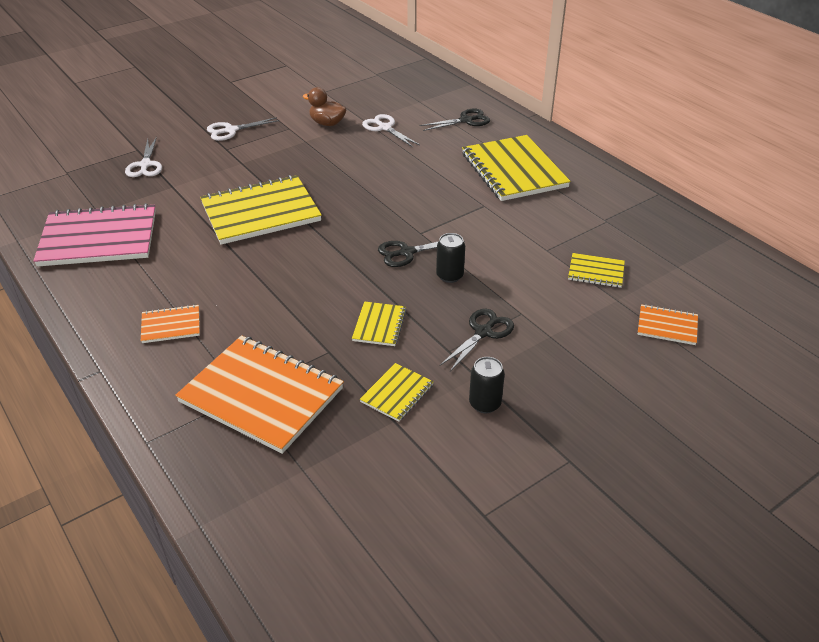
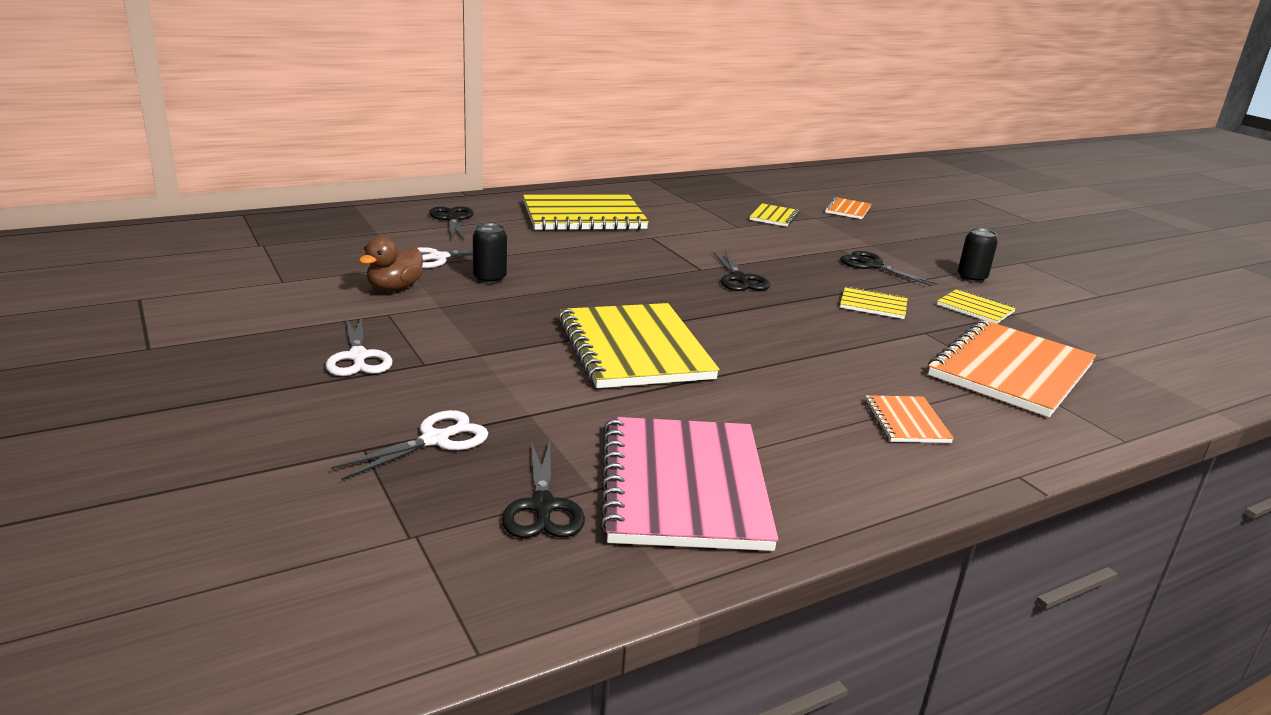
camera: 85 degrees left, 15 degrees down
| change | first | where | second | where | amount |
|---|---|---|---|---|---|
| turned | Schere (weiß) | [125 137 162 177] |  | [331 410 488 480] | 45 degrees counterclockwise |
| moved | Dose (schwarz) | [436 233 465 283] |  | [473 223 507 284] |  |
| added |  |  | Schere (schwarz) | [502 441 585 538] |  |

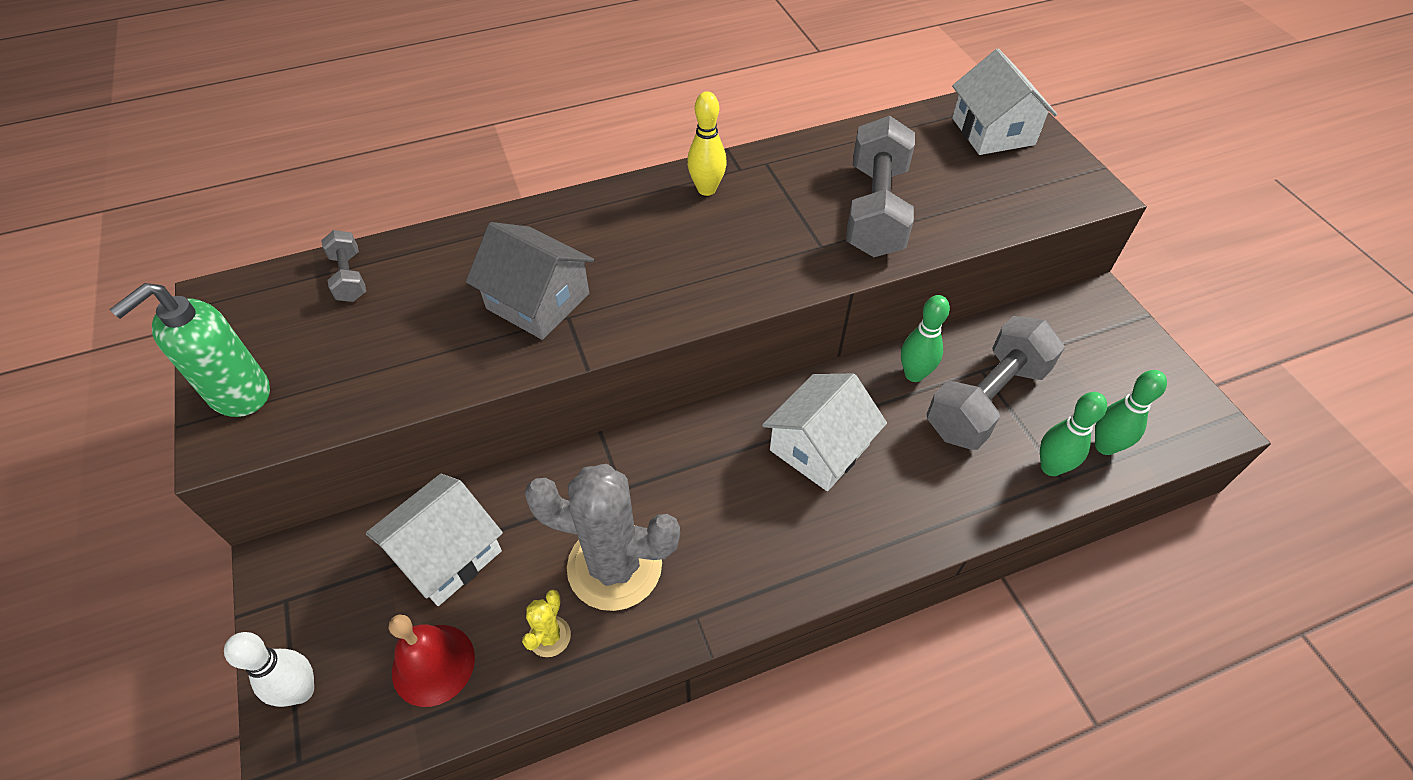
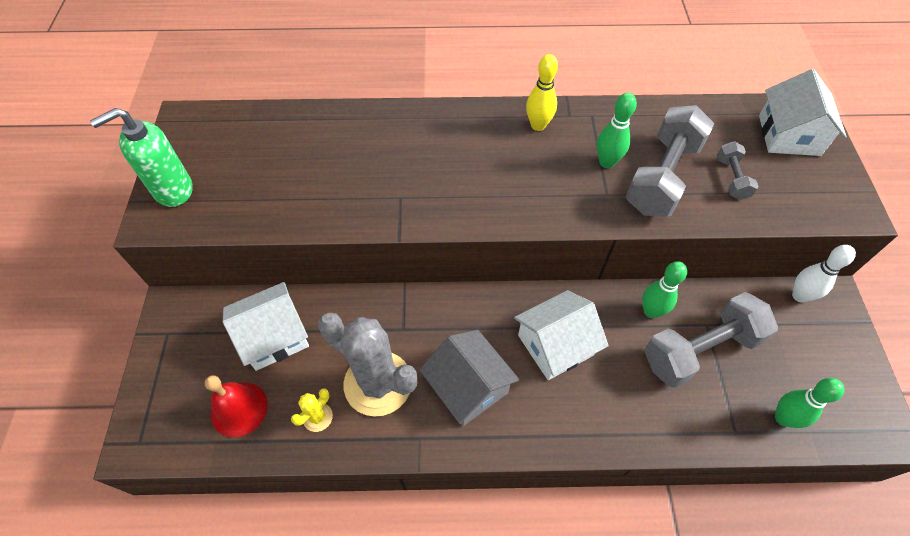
camera: 20 degrees right, 5 degrees up
| change | first | where | second | where | amount |
|---|---|---|---|---|---|
| moved | Haus (grau) | [466 222 594 340] |  | [419 330 519 426] |  |
| moved | Hantel (grau) | [321 230 366 302] |  | [717 141 759 200] |  |
| moved | Bowlingkegel (grün) | [1040 392 1107 476] |  | [597 93 637 168] |  |
| moved | Bowlingkegel (weiß) | [224 632 314 707] |  | [792 245 856 303] |  |

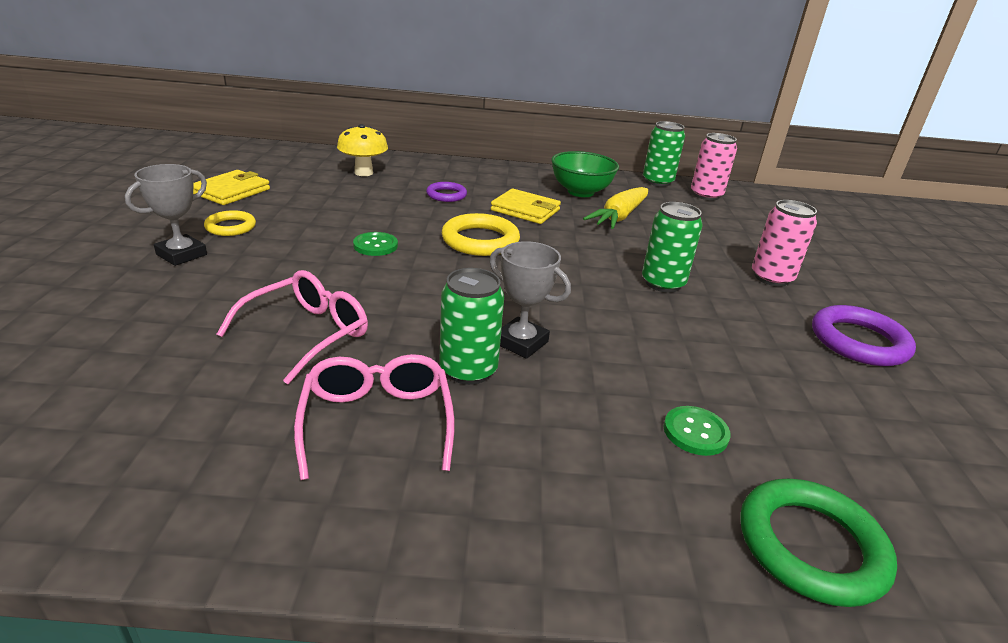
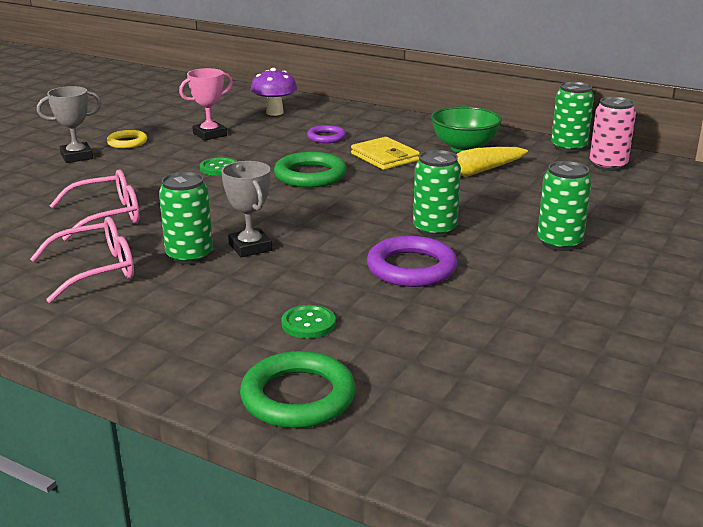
camera: 30 degrees right, 5 degrees down
| change | first | where | second | where | amount |
|---|---|---|---|---|---|
| recoloured | Pilz (gelb) | [337 124 388 176] | Pilz (lila) | [251 68 297 116] |  |
| removed | Geldbörse (gelb) | [193 170 270 205] |  |  |  |
| recoloured | Dose (rosa) | [752 200 817 286] | Dose (grün) | [537 161 592 251] |  |
| recoloured | Ring (gelb) | [442 213 520 256] | Ring (grün) | [274 152 347 188] |  |
| moved | Ring (lila) | [812 305 916 366] |  | [367 236 458 287] |  |
| turned | Brille (rosa) | [294 354 454 480] |  | [30 217 134 303] | 45 degrees clockwise |
| added |  |  | Pokal (rosa) | [179 68 233 140] |  |

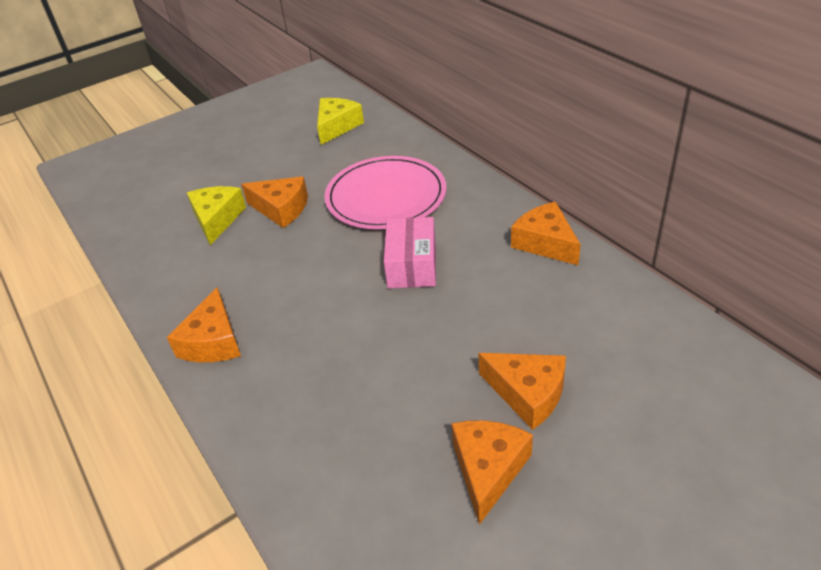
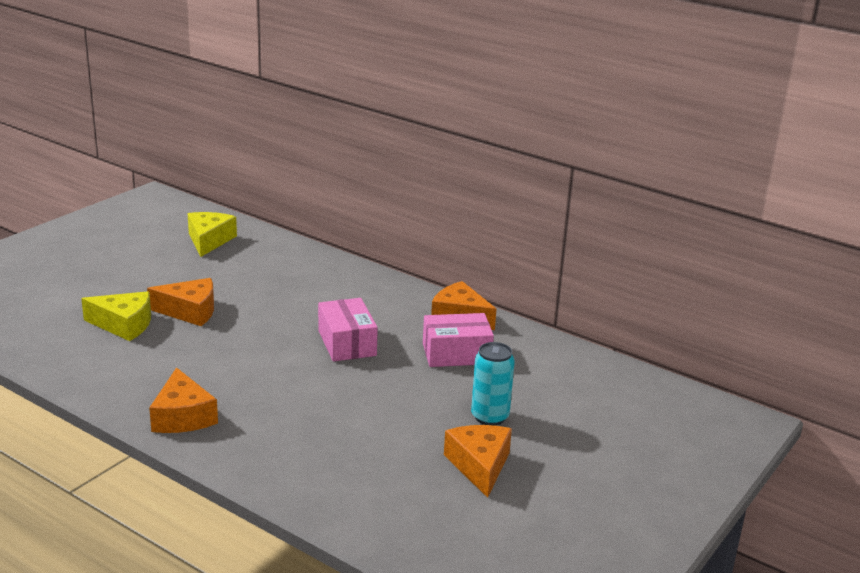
camera: 25 degrees left, 15 degrees down
| change | first | where | second | where | amount |
|---|---|---|---|---|---|
| removed | Teller (rosa) | [324 156 446 229] |  |  |  |
| turned | Käse (gelb) | [187 186 246 245] |  | [81 291 151 341] | 120 degrees clockwise |
| replaced | Käse (orange) | [479 353 566 430] | Dose (türkis) | [471 342 515 426] |  |
| added |  |  | Schachtel (rosa) | [423 313 494 367] |  |

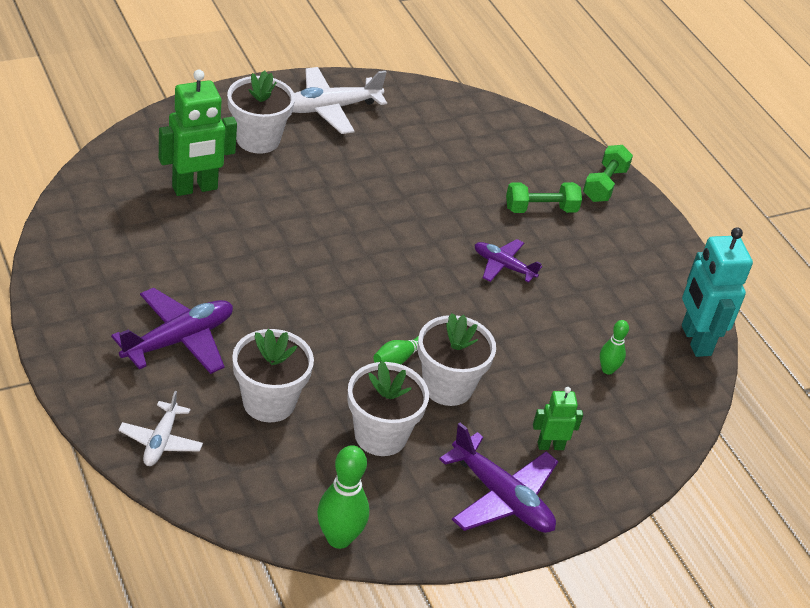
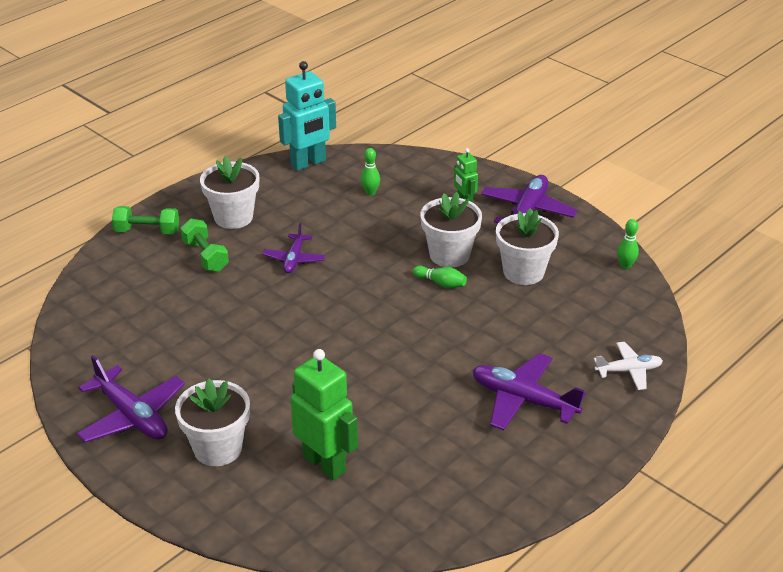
camera: 105 degrees left, 5 degrees down
| change | first | where | second | where | amount |
|---|---|---|---|---|---|
| recoloured | Flugzeug (weiß) | [293 67 387 134] | Flugzeug (lila) | [76 355 185 443] |  |
| moved | Blumentopf (weiß) | [232 329 314 422] |  | [200 156 259 229] |  |
| resized | Bowlingkegel (grün) | [317 445 369 549] |  | [617 219 639 269] | x0.57 |

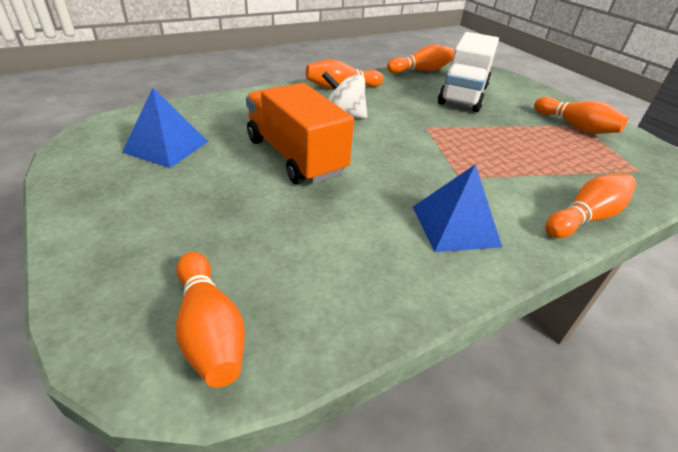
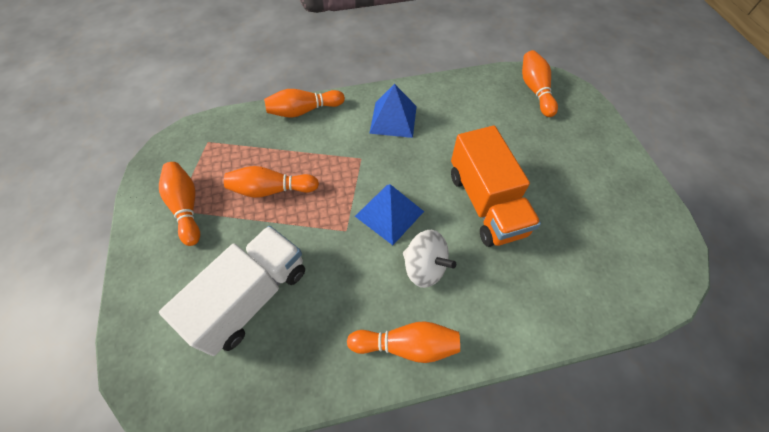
camera: 160 degrees left, 20 degrees up
| change | first | where | second | where | amount |
|---|---|---|---|---|---|
| moved | Bowlingkegel (orange) | [387 45 454 74] |  | [224 166 319 198] |  |
| moved | Pyramide (blau) | [122 88 208 168] |  | [355 184 424 245] |  |

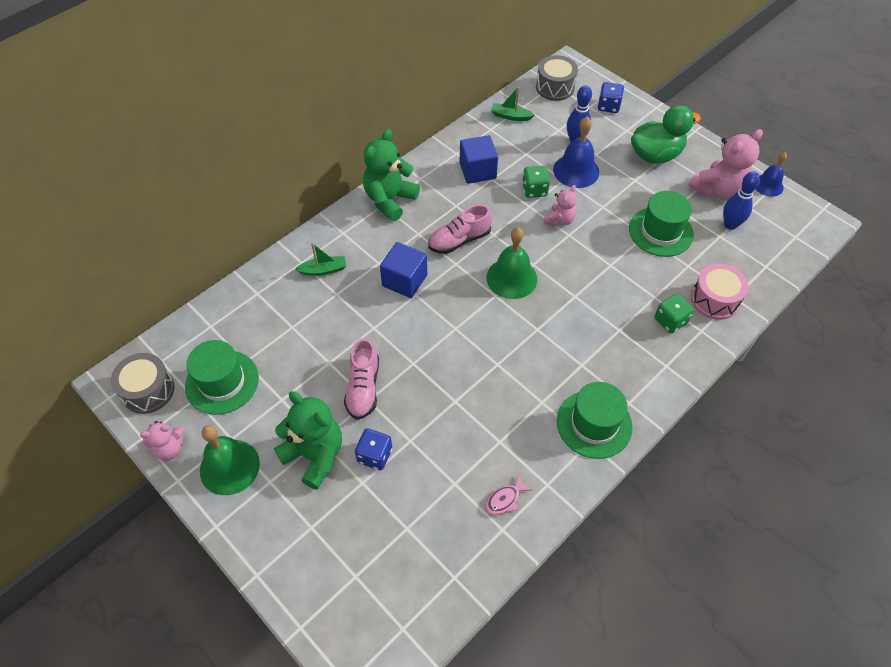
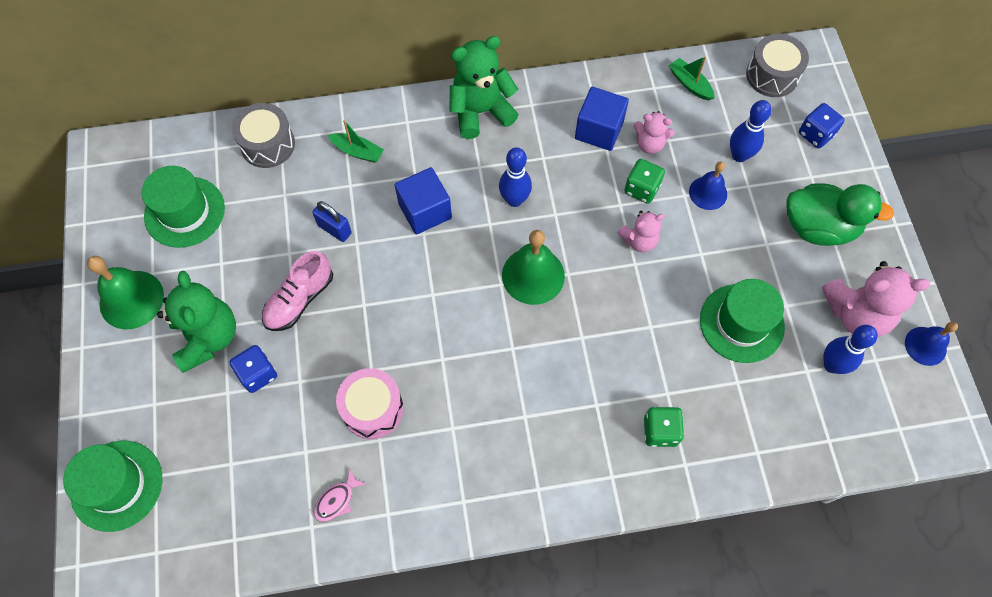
camera: 35 degrees right, 10 degrees up
| change | first | where | second | where | amount |
|---|---|---|---|---|---|
| resized | Glocke (blau) | [553 117 599 188] |  | [689 161 727 210] | x0.63 |
| replaced | Schuh (rosa) | [428 204 492 254] | Bowlingkegel (blau) | [499 147 532 207] |  |
| moved | Trommel (rosa) | [691 263 749 320] |  | [336 368 404 439] |  |
| moved | Trommel (grau) | [111 353 175 414] |  | [232 103 295 168] |  |
| moved | Hut (grün) | [557 382 633 459] |  | [63 441 162 532] |  |
| moved | Teddybär (rosa) | [140 421 185 460] |  | [634 111 675 154] |  |
| turned | Fisch (rosa) | [485 475 532 515] |  | [314 469 366 522] | 45 degrees counterclockwise |
| added |  |  | Vorhängeschloss (blau) | [312 201 352 242] |  |

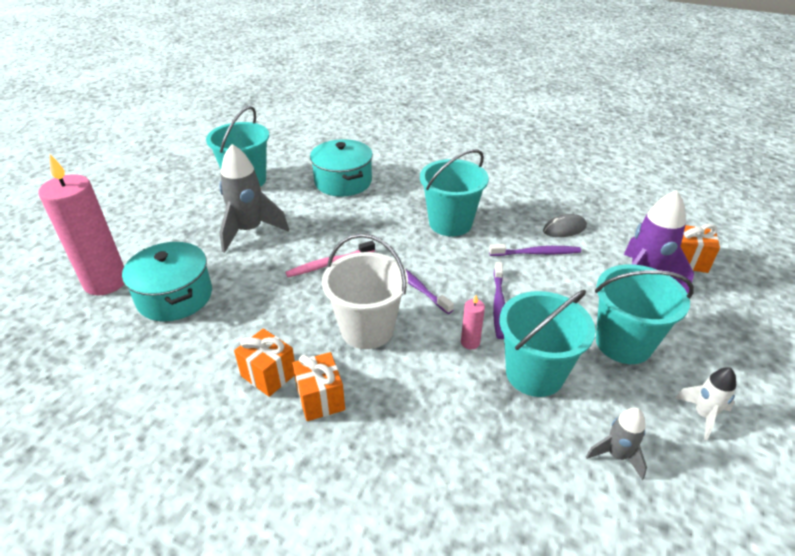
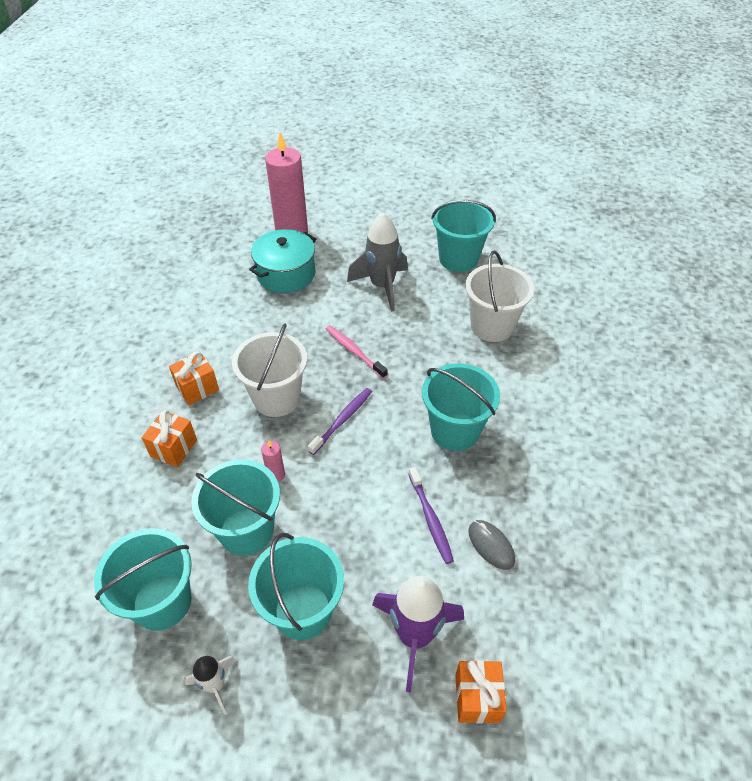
camera: 75 degrees right, 10 degrees up
| change | first | where | second | where | amount |
|---|---|---|---|---|---|
| replaced | Kochtopf (türkis) | [310 139 373 197] | Eimer (weiß) | [465 251 534 342] |  |
| removed | Zahnbürste (lila) | [493 262 505 339] |  |  |  |
| moved | Geschenk (orange) | [234 329 295 397] |  | [142 410 197 467] |  |
| replaced | Rakete (grau) | [586 407 647 480] | Eimer (türkis) | [94 528 192 631] |  |

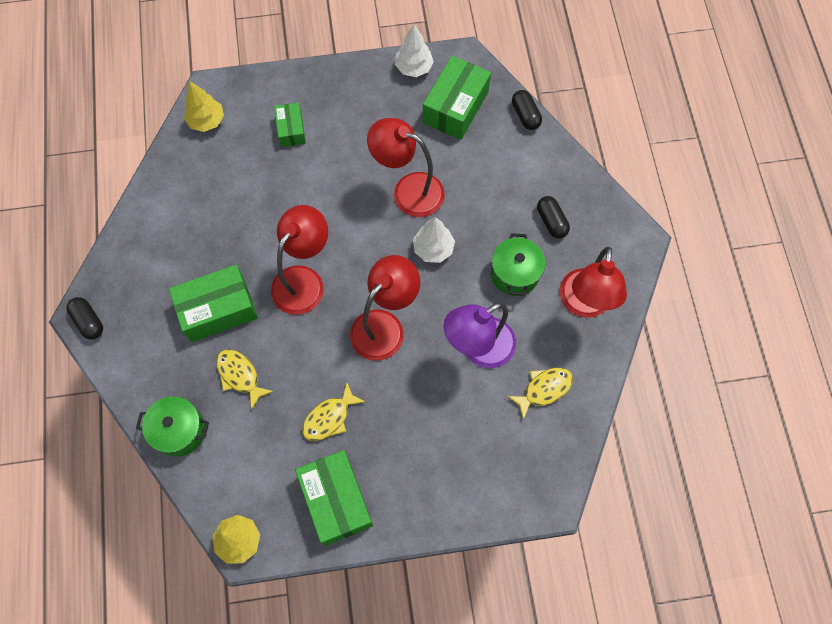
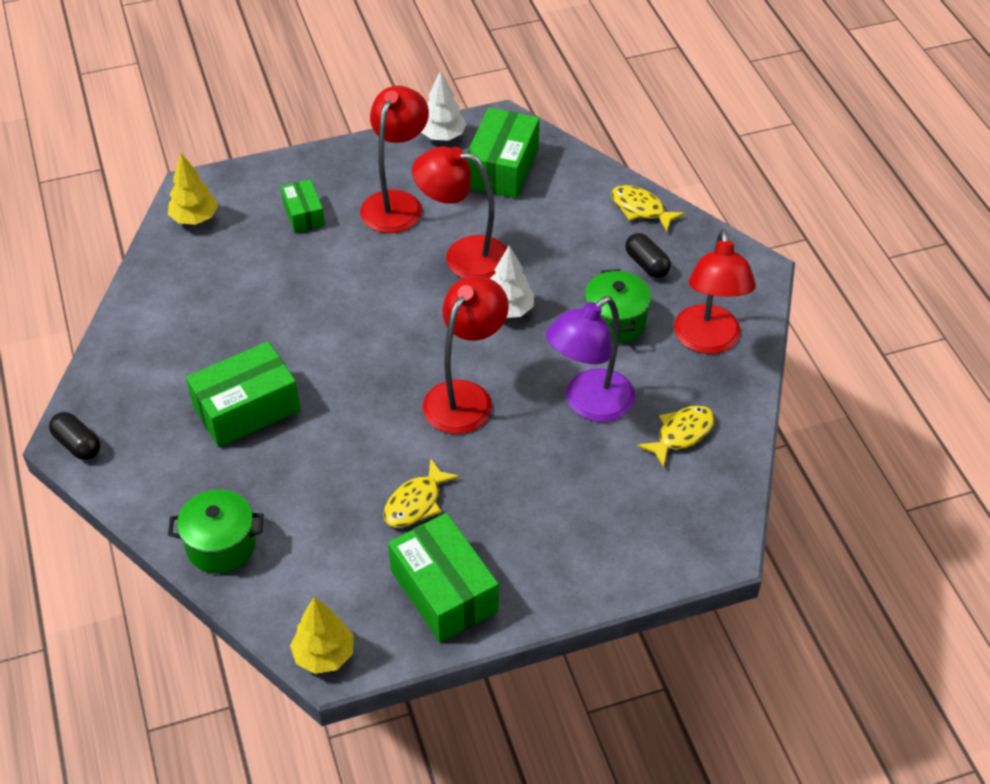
camera: 10 degrees left, 20 degrees down
| change | first | where | second | where | amount |
|---|---|---|---|---|---|
| removed | Kapsel (schwarz) | [512 90 542 130] |  |  |  |
| moved | Lampe (rot) | [271 205 328 315] |  | [360 86 429 233] |  |
| moved | Fisch (gelb) | [216 349 274 410] |  | [611 185 685 231] |  |

